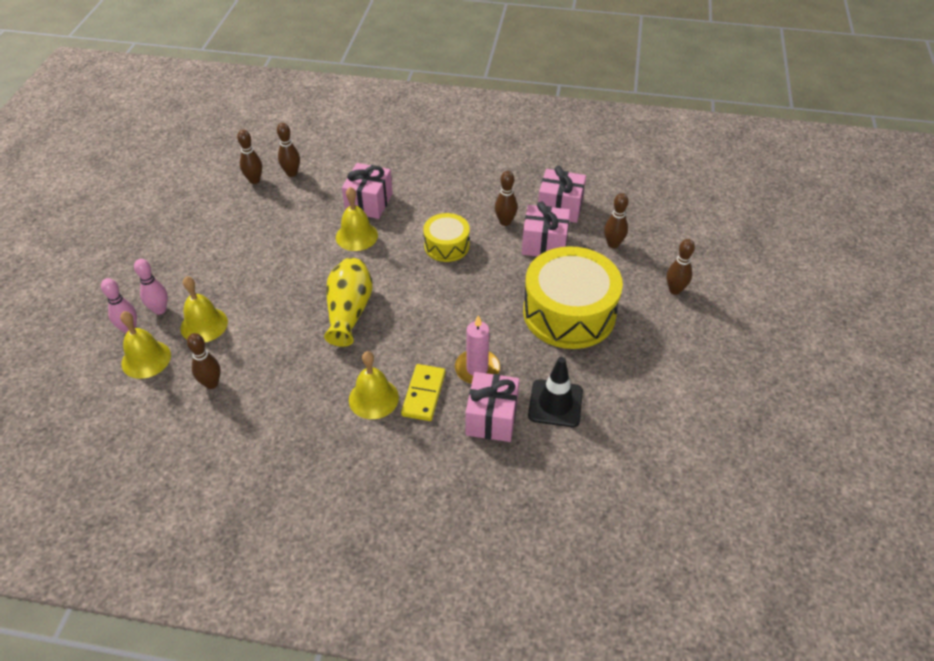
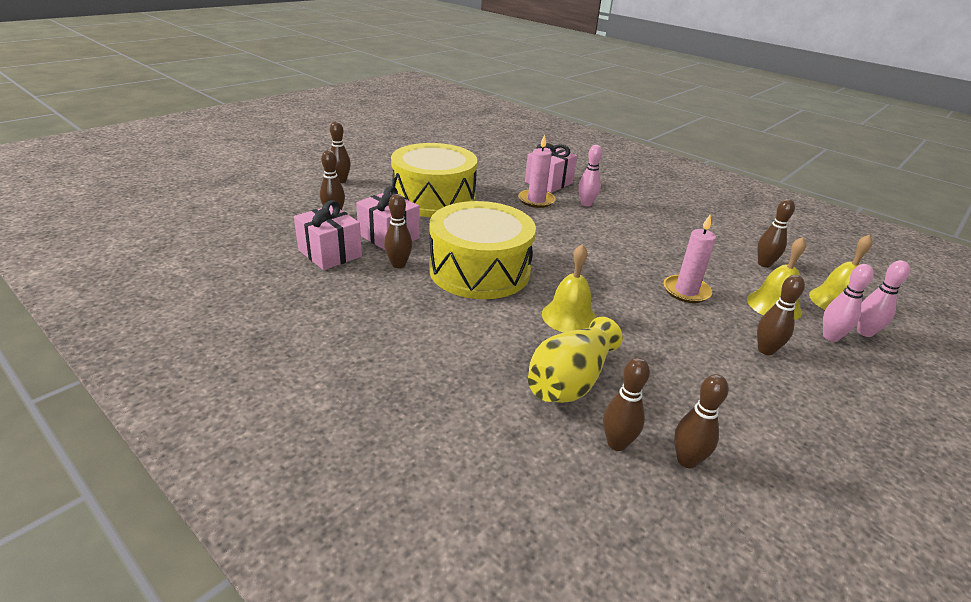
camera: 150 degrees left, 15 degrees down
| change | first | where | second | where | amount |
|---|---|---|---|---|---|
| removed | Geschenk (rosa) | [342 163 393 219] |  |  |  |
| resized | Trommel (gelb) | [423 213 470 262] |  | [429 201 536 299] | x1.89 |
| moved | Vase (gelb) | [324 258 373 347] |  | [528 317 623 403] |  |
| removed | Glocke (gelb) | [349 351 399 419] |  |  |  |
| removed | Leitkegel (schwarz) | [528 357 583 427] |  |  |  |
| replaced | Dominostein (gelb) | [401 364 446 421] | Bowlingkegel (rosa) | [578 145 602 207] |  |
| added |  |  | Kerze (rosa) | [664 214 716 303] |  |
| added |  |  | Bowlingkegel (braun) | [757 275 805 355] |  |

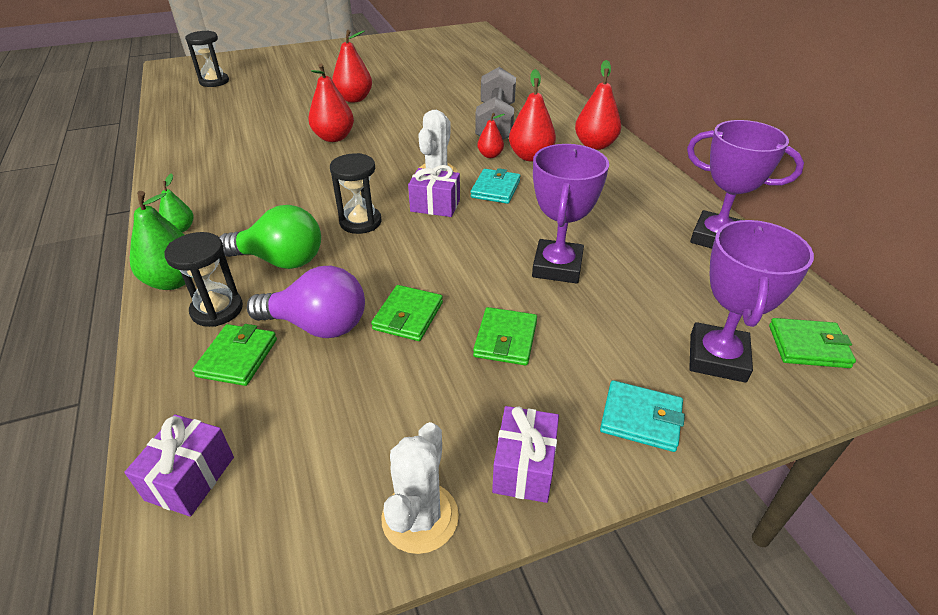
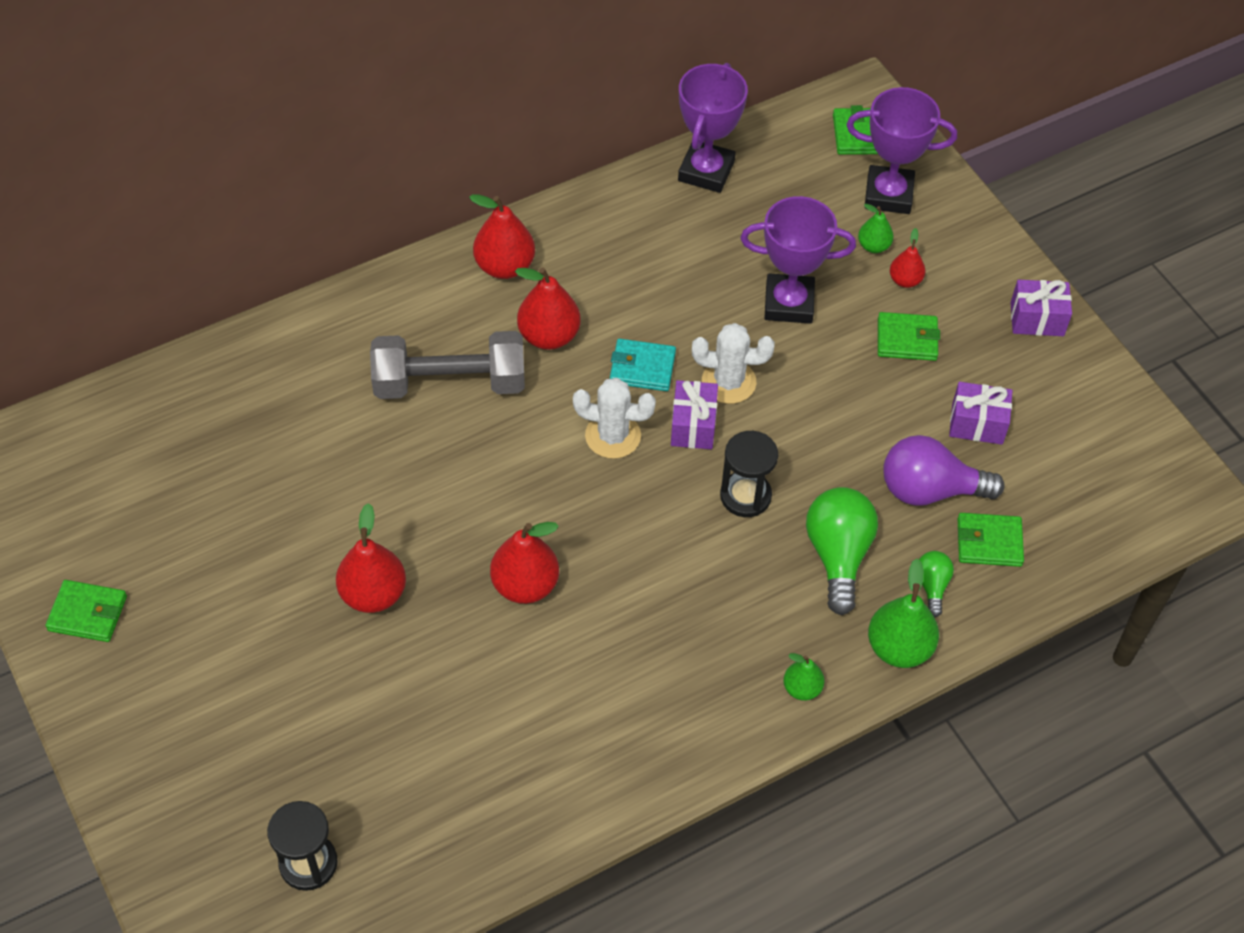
camera: 100 degrees left, 15 degrees up
| change | first | where | second | where | amount |
|---|---|---|---|---|---|
| moved | Birne (rot) | [477 113 505 158] |  | [890 228 926 288] |  |
| replaced | Sanduhr (schwarz) | [164 232 243 327] | Glühbirne (grün) | [919 551 954 617] |  |
| turned | Glühbirne (lila) | [247 266 365 338] |  | [883 435 1005 506] | 90 degrees counterclockwise |
| moved | Geldbörse (grün) | [371 285 443 341] |  | [45 580 127 642] |  |
| removed | Geldbörse (türkis) | [600 380 685 452] |  |  |  |
| moved | Geschenk (lila) | [124 414 234 517] |  | [949 382 1012 445] |  |
| moved | Kaktus (weiß) | [381 422 459 554] |  | [692 323 775 404] |  |
| added |  |  | Birne (grün) | [858 204 894 253] |  |

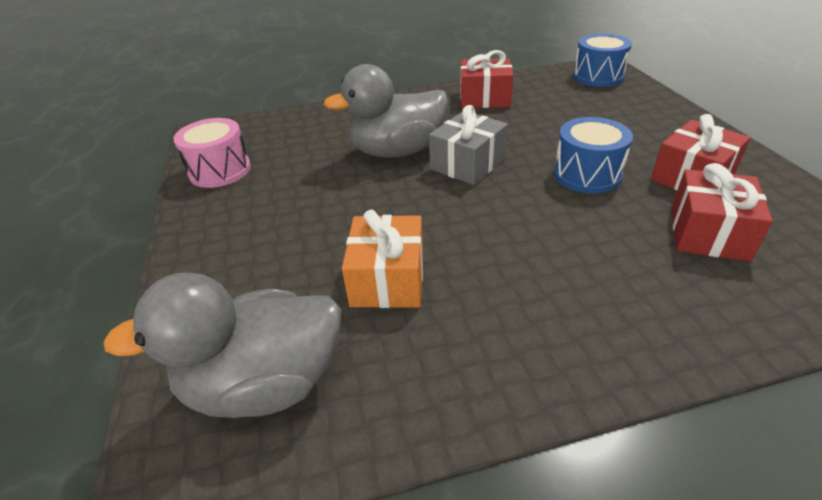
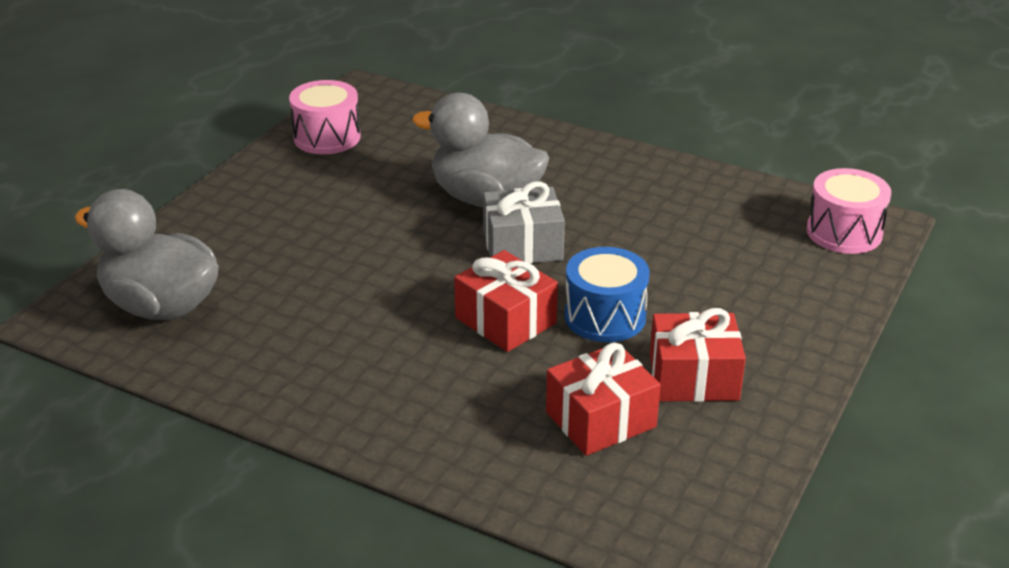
camera: 40 degrees right, 5 degrees down
| change | first | where | second | where | amount |
|---|---|---|---|---|---|
| recoloured | Trommel (blau) | [573 34 632 87] | Trommel (rosa) | [806 168 891 254] |  |
| moved | Geschenk (rot) | [460 50 513 108] |  | [454 250 558 352] |  |
| removed | Geschenk (orange) | [342 210 423 308] |  |  |  |

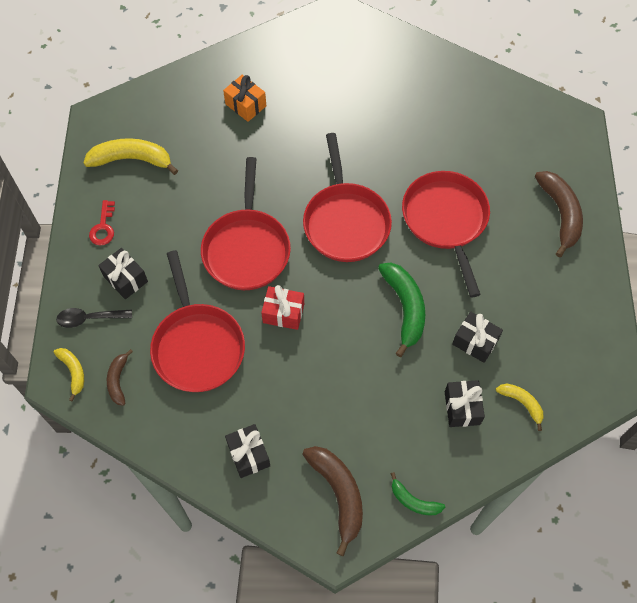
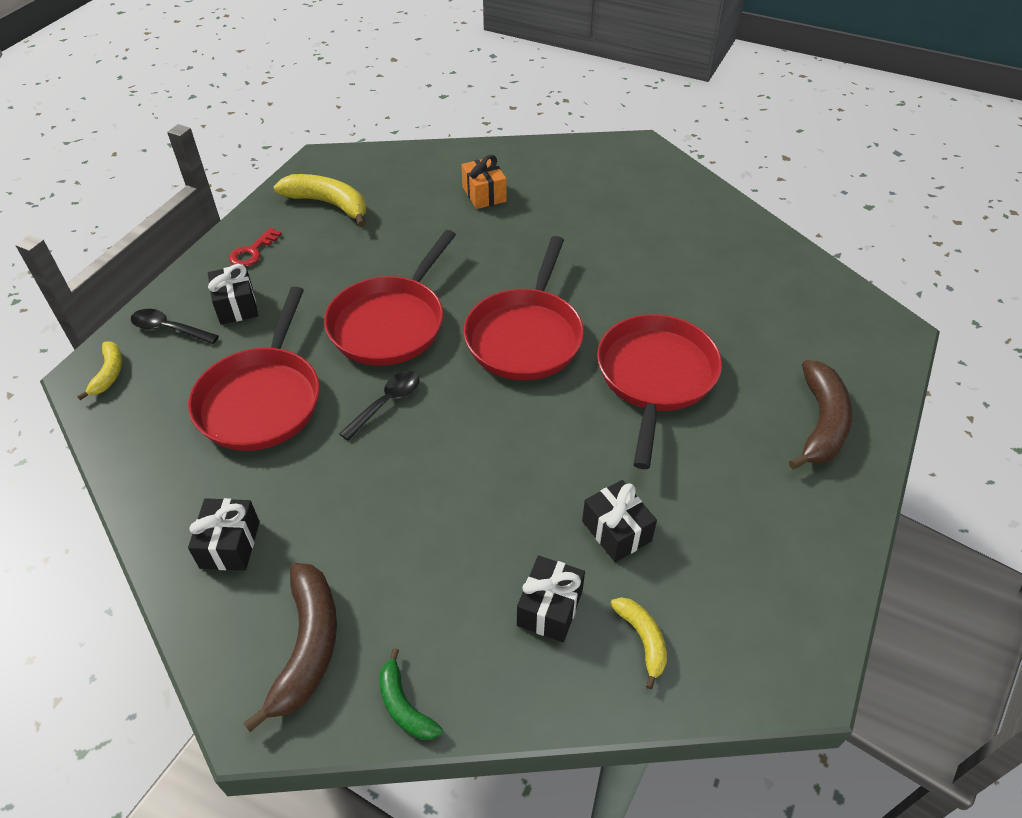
camera: 25 degrees right, 15 degrees down
| change | first | where | second | where | amount |
|---|---|---|---|---|---|
| removed | Banane (grün) | [378 263 425 357] |  |  |  |
| replaced | Geschenk (rot) | [261 285 304 330] | Löffel (schwarz) | [339 371 420 441] |  |
| removed | Banane (braun) | [107 349 133 406] |  |  |  |

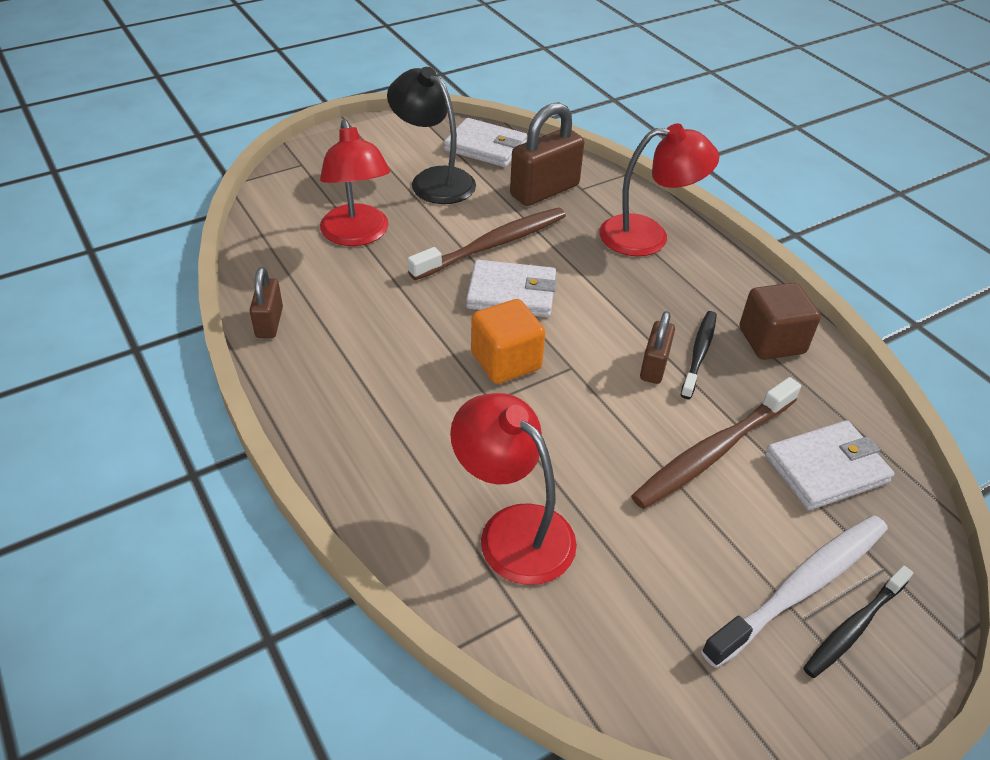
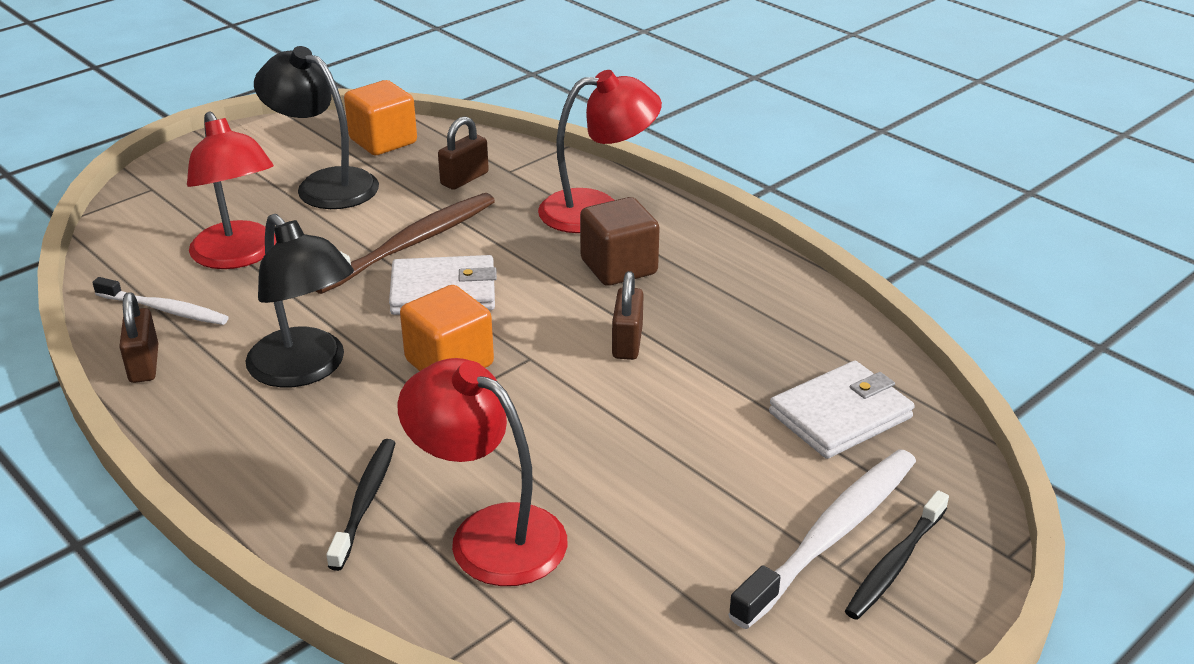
camera: 10 degrees left, 10 degrees down
| change | first | where | second | where | amount |
|---|---|---|---|---|---|
| resized | Vorhängeschloss (braun) | [510 102 584 206] |  | [438 116 489 190] | x0.58 |
| replaced | Geldbörse (weiß) | [444 118 527 167] | Kubus (orange) | [344 80 417 155] |  |
| moved | Kubus (braun) | [740 283 821 360] |  | [580 197 659 286] |  |
| moved | Zahnbürste (schwarz) | [681 311 717 399] |  | [326 439 396 571] |  |
| removed | Zahnbürste (braun) | [631 377 801 509] |  |  |  |
| added |  |  | Lampe (schwarz) | [246 214 354 388] |  |
| added |  |  | Zahnbürste (weiß) | [92 277 229 325] |  |

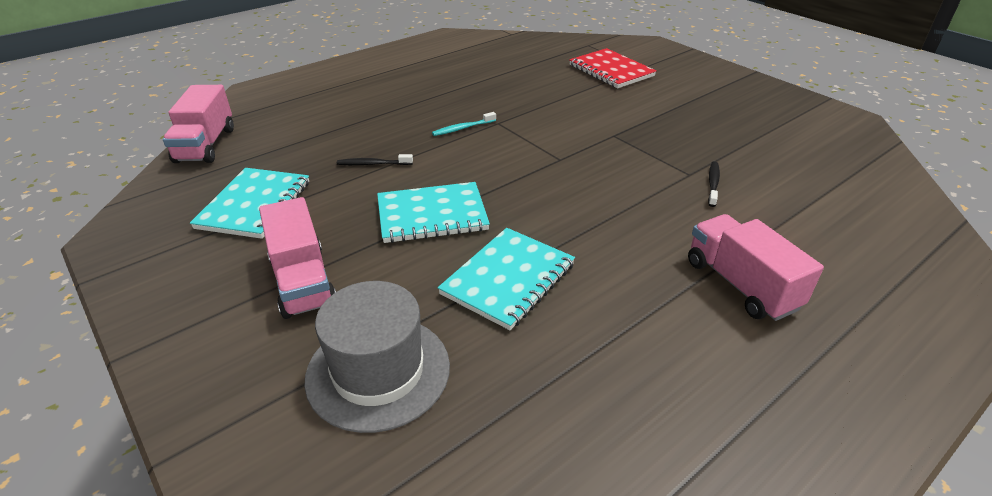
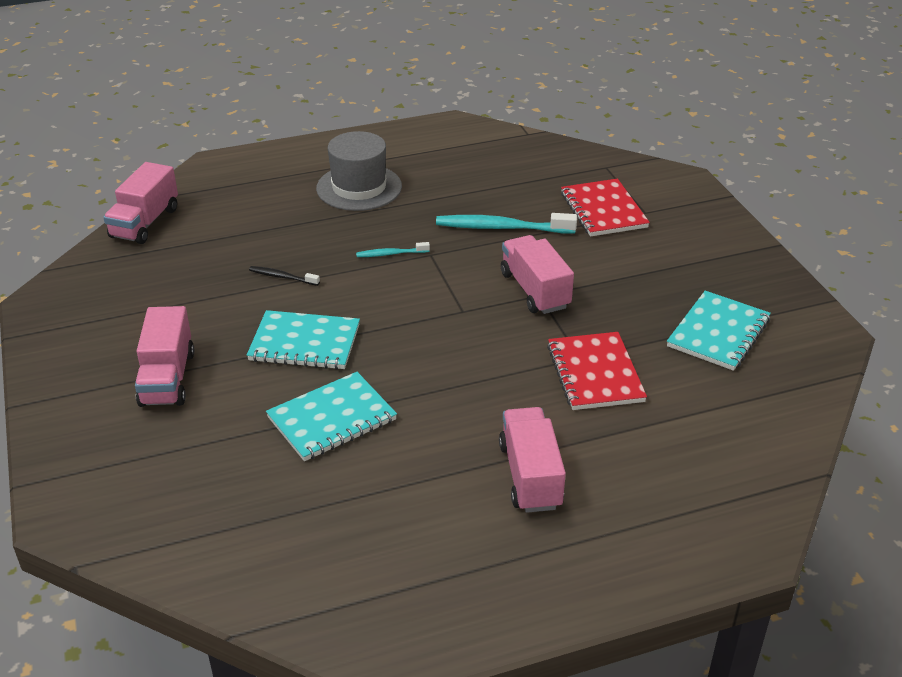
camera: 20 degrees right, 0 degrees up
| change | first | where | second | where | amount |
|---|---|---|---|---|---|
| replaced | Zahnbürste (schwarz) | [708 161 720 207] | Notizbuch (rot) | [547 332 647 410] |  |
| moved | Notizbuch (türkis) | [190 168 309 239] |  | [667 291 771 371] |  |
| moved | Hut (grau) | [304 281 450 433] |  | [316 131 402 211] |  |
| added |  |  | Zahnbürste (türkis) | [436 213 577 233] |  |
| added |  |  | Lastwagen (rosa) | [501 235 574 314] |  |

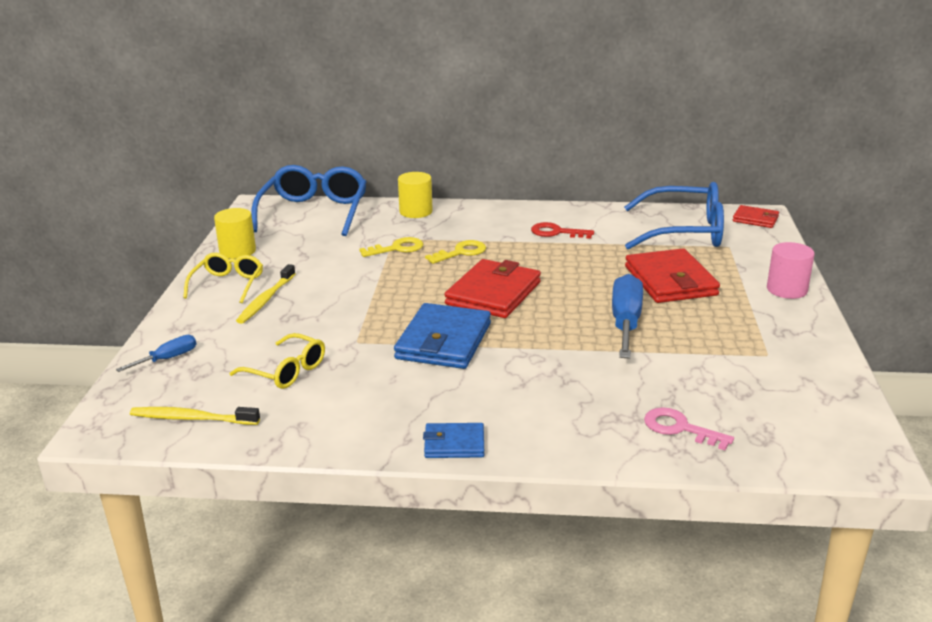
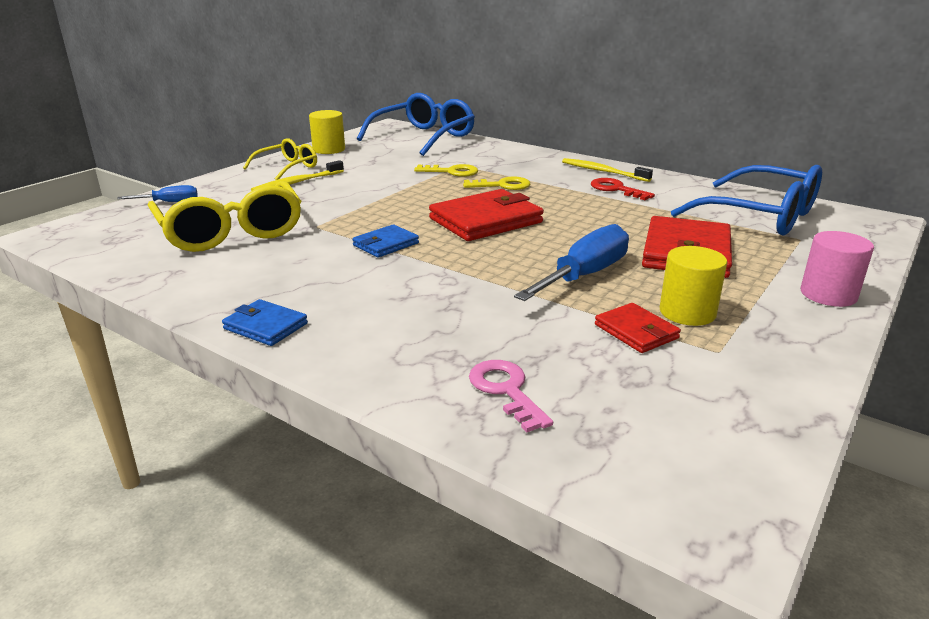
camera: 30 degrees right, 0 degrees up
| change | first | where | second | where | amount |
|---|---|---|---|---|---|
| moved | Vollzylinder (gelb) | [398 172 433 218] |  | [660 246 727 326] |  |
| moved | Geldbörse (rot) | [733 205 779 228] |  | [595 303 681 353] |  |
| resized | Geldbörse (blau) | [394 303 491 369] |  | [352 224 419 258] | x0.54 |
| resized | Brille (gelb) | [230 333 325 389] |  | [148 181 301 252] | x1.77 |
| moved | Zahnbürste (gelb) | [130 407 260 425] |  | [562 158 653 182] |  |

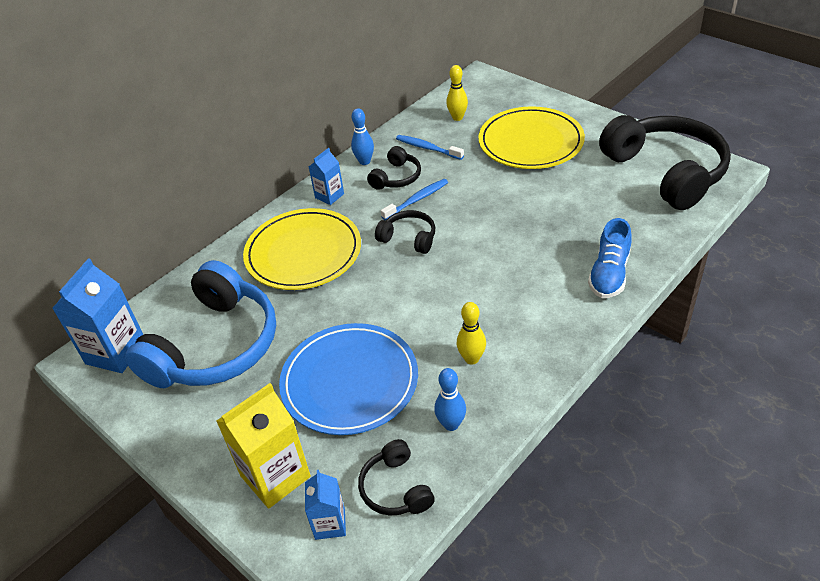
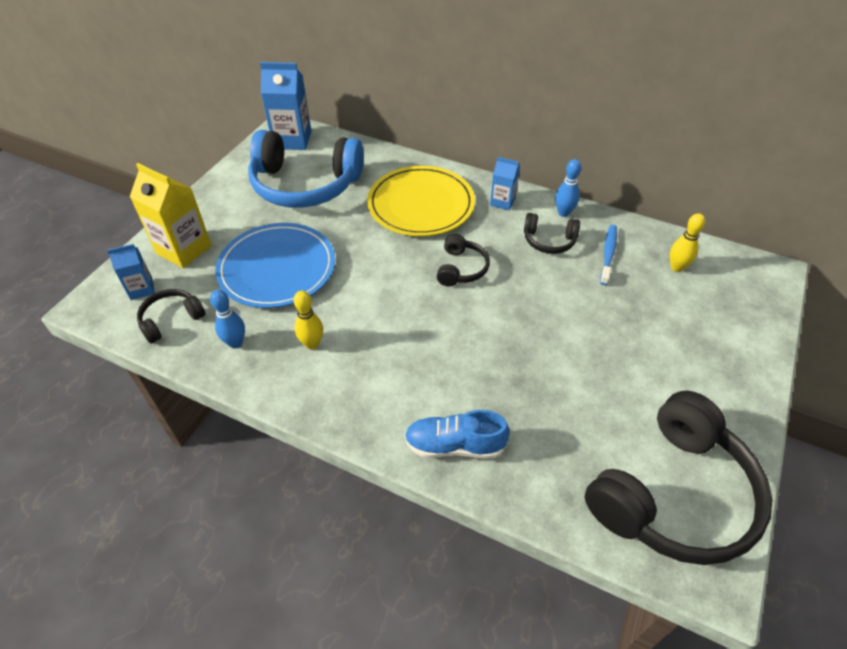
camera: 70 degrees right, 5 degrees up
| change | first | where | second | where | amount |
|---|---|---|---|---|---|
| removed | Teller (gelb) | [478 106 585 169] |  |  |  |
| removed | Zahnbürste (blau) | [381 179 448 220] |  |  |  |

